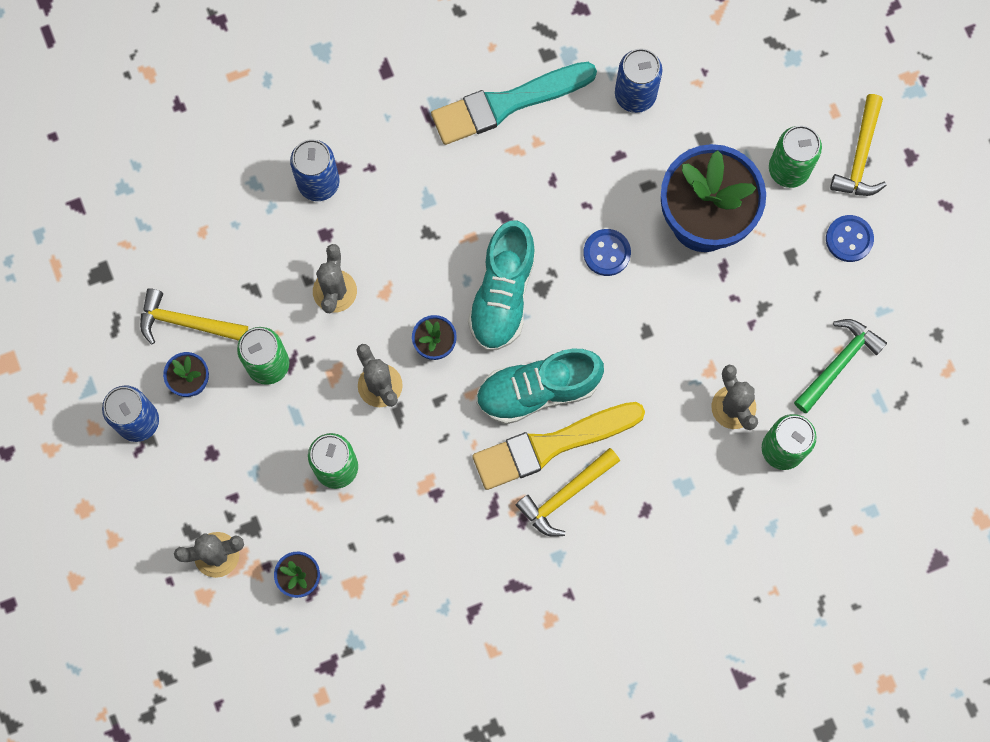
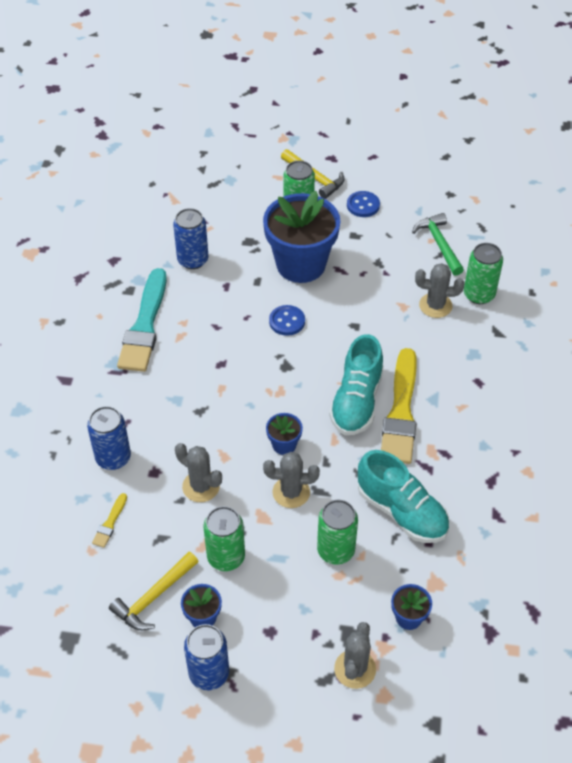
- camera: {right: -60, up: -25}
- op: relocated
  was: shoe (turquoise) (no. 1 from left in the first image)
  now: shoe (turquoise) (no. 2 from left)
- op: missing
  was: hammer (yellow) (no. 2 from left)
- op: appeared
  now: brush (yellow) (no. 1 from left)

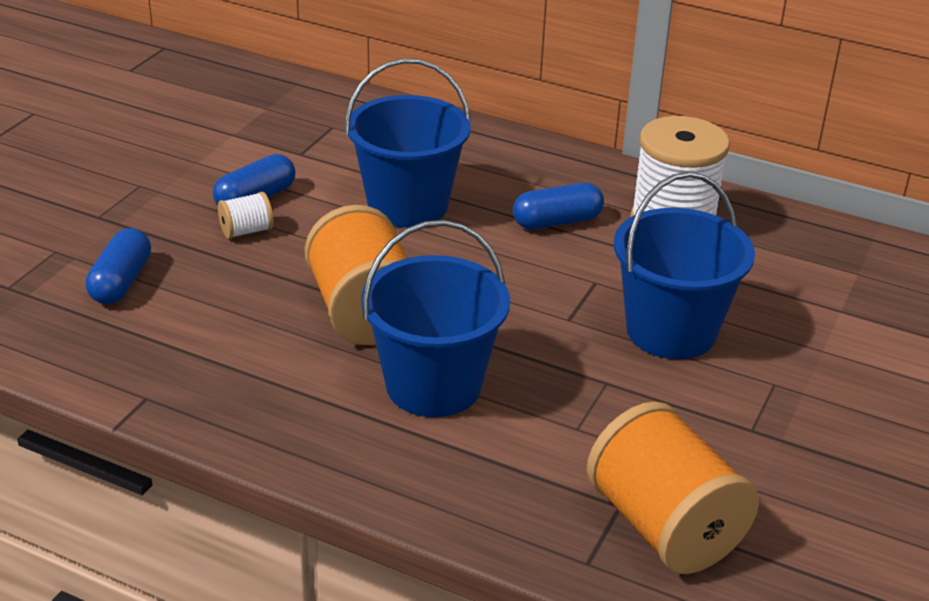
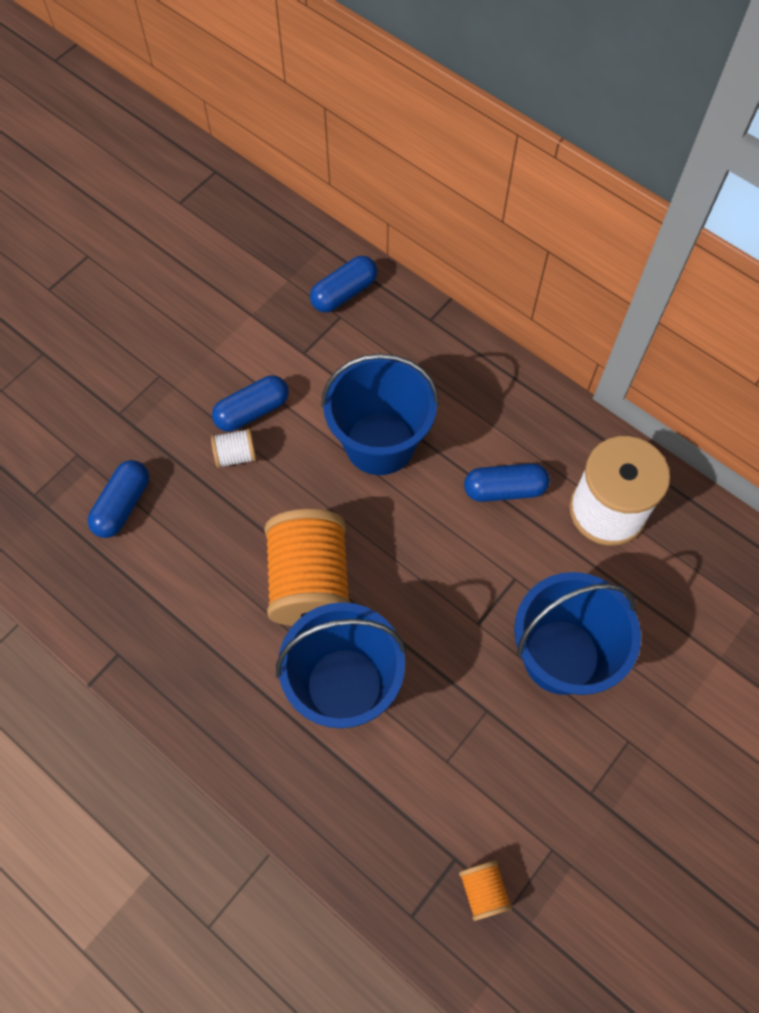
- camera: {right: 15, up: 30}
- op: size
  was: spool (orange) (no. 2 from left)
  ratio: 0.44
- op: appeared
  now: capsule (blue) (no. 3 from left)

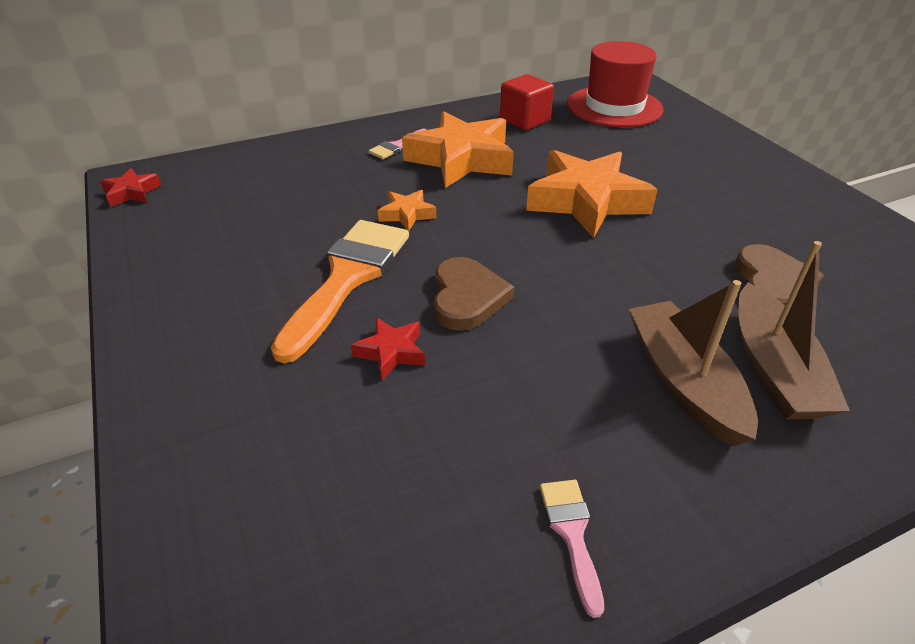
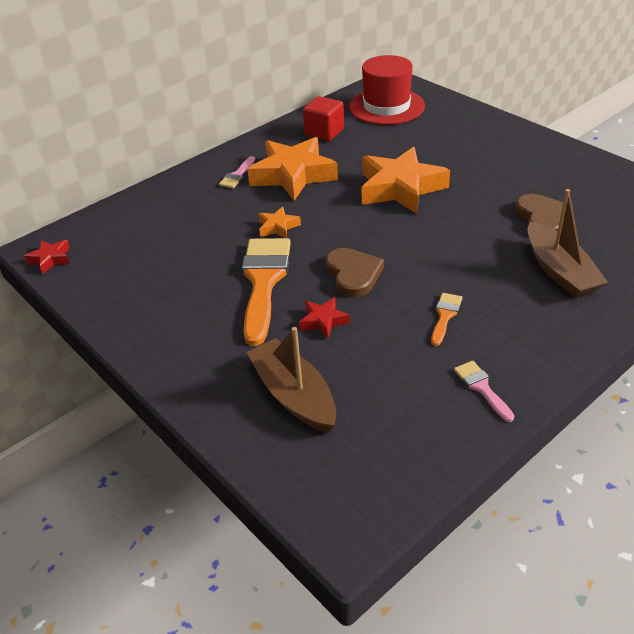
- camera: {right: -15, up: 0}
- op: relocated
  was: boat (brown) (no. 1 from left)
- op: appeared
  now: brush (orange) (no. 2 from left)

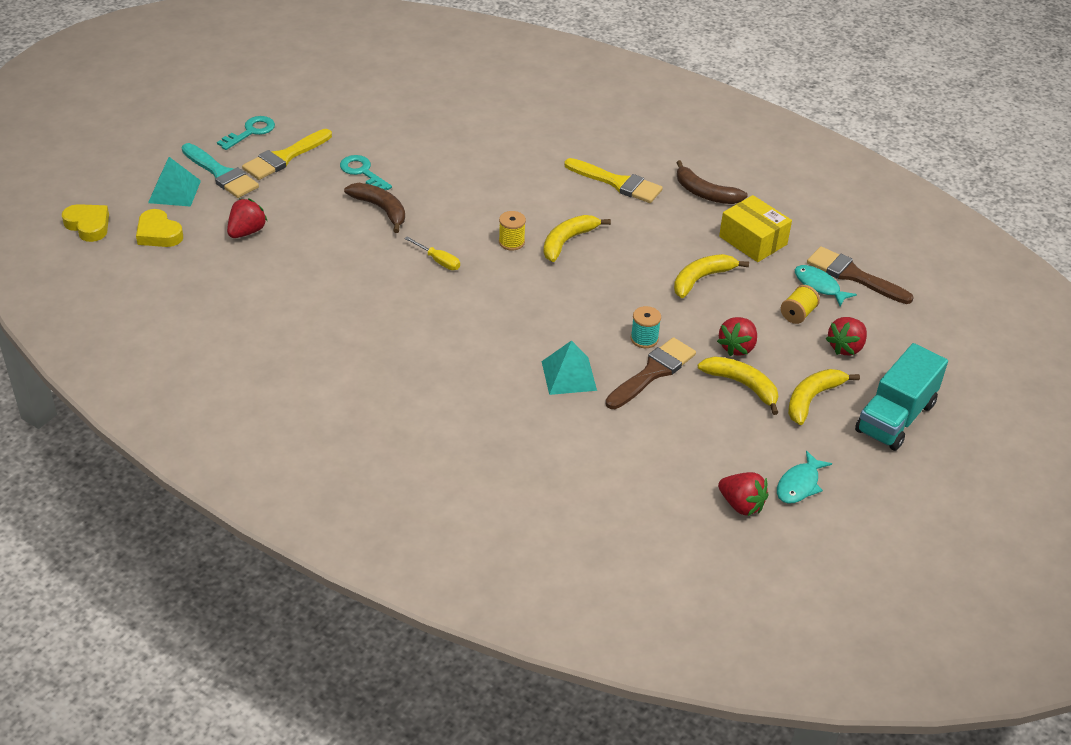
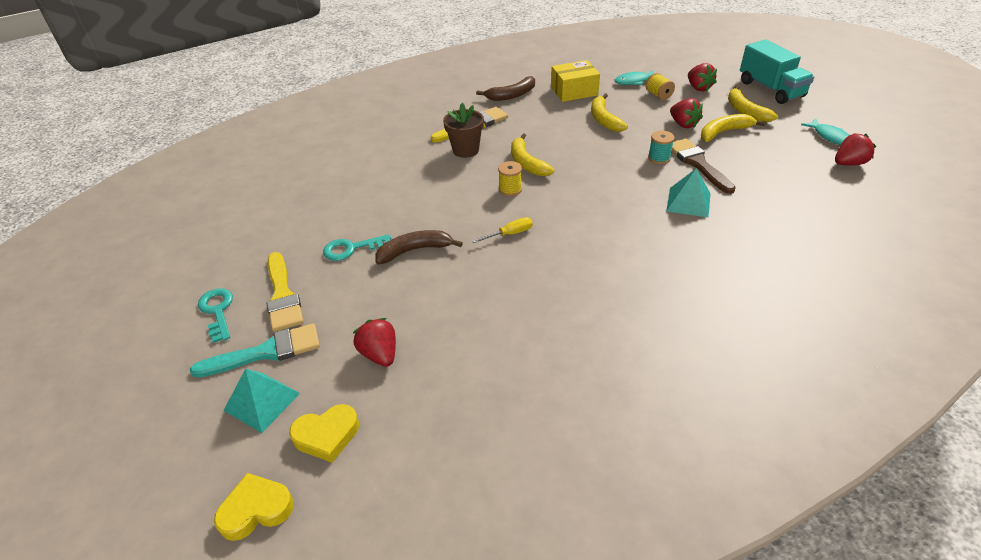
- camera: {right: -60, up: 0}
- op: missing
  was: brush (brown) (no. 2 from left)
- op: appeared
  now: flower pot (brown)

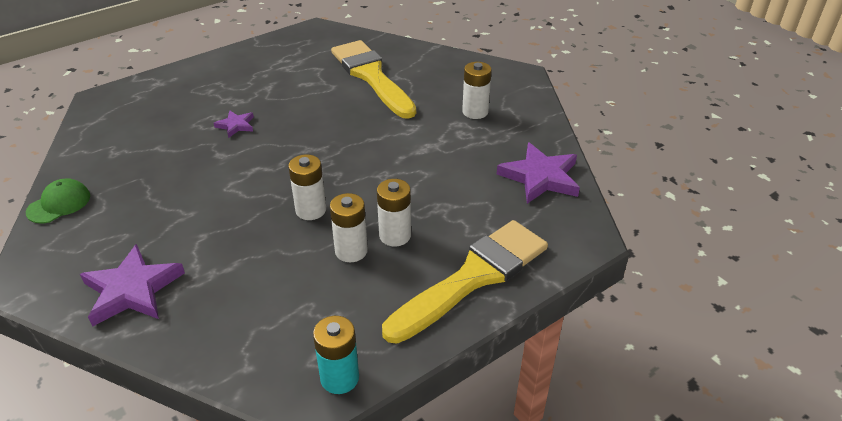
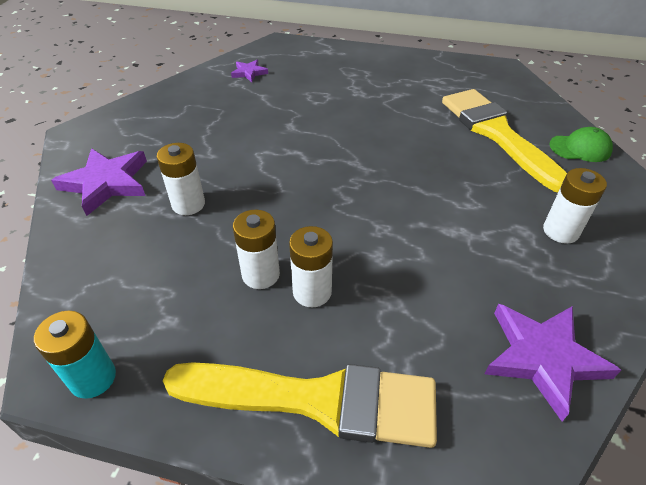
- camera: {right: 50, up: 5}
- op: spun
  was: brush (yellow) (no. 1 from left in the first image)
  clockwise: -45
- op: relocated
  was: star (purple) (no. 2 from left)
- op: relocated
  was: battery (white) (no. 1 from left)
- op: relocated
  was: cap (green)

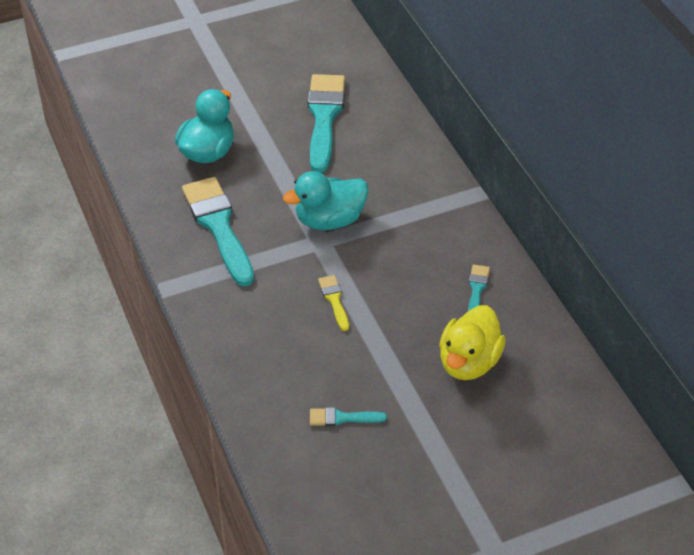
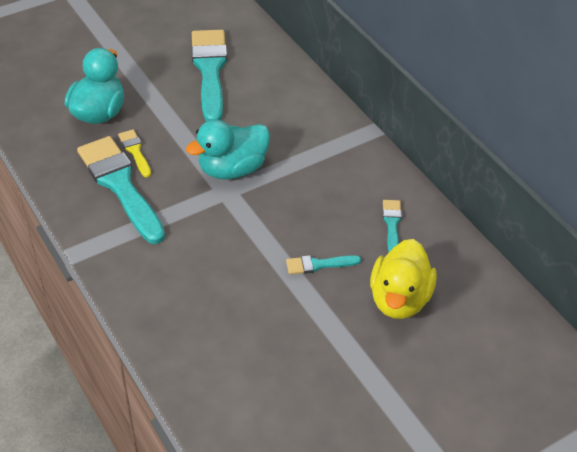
- camera: {right: -10, up: 0}
- op: relocated
  was: brush (yellow)
- op: relocated
  was: brush (turquoise) (no. 3 from left)

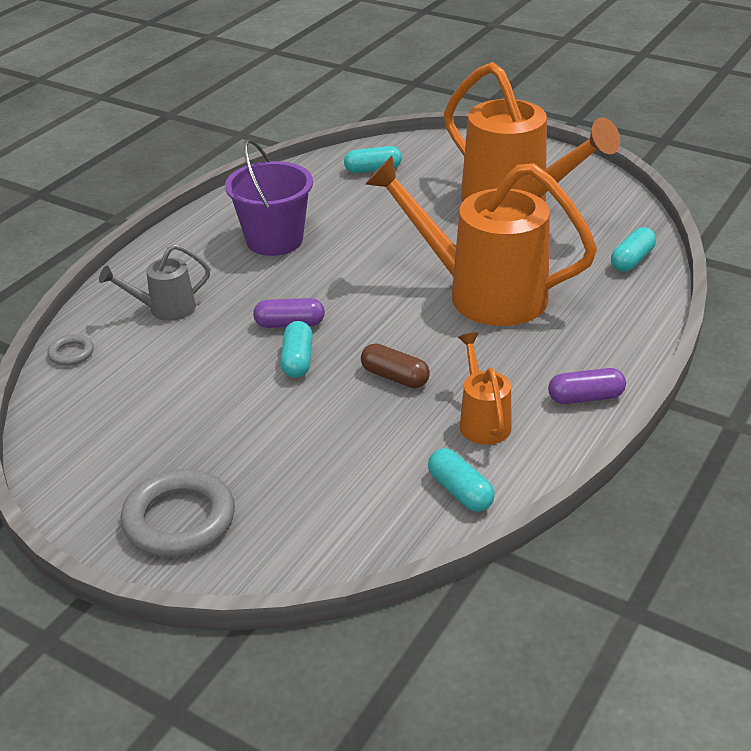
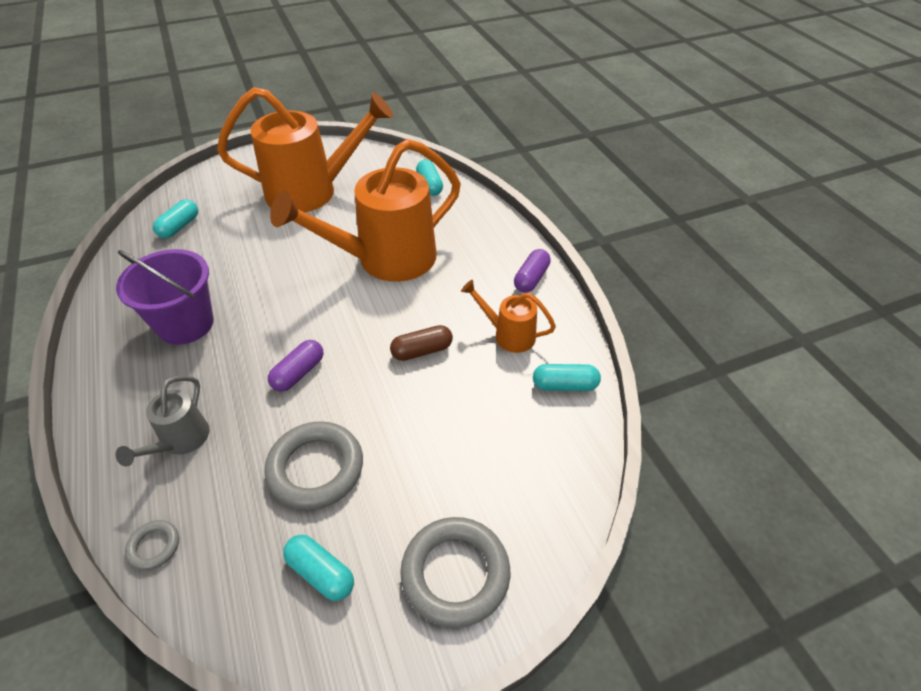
- camera: {right: -55, up: 10}
- op: relocated
  was: capsule (turquoise) (no. 1 from left in the first image)
  now: capsule (turquoise) (no. 2 from left)
- op: appeared
  now: ring (grey) (no. 2 from left)

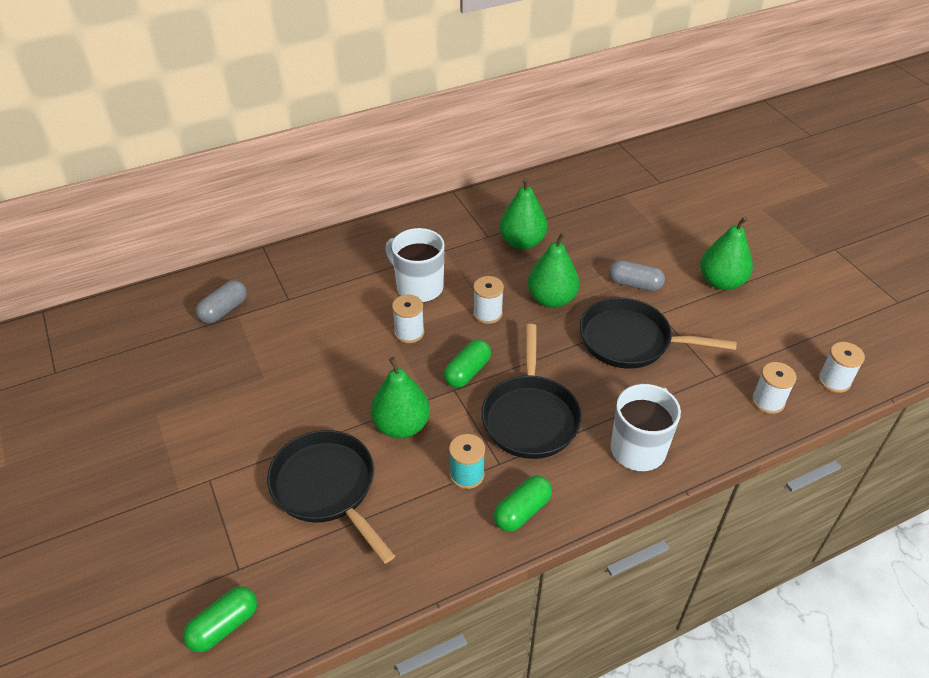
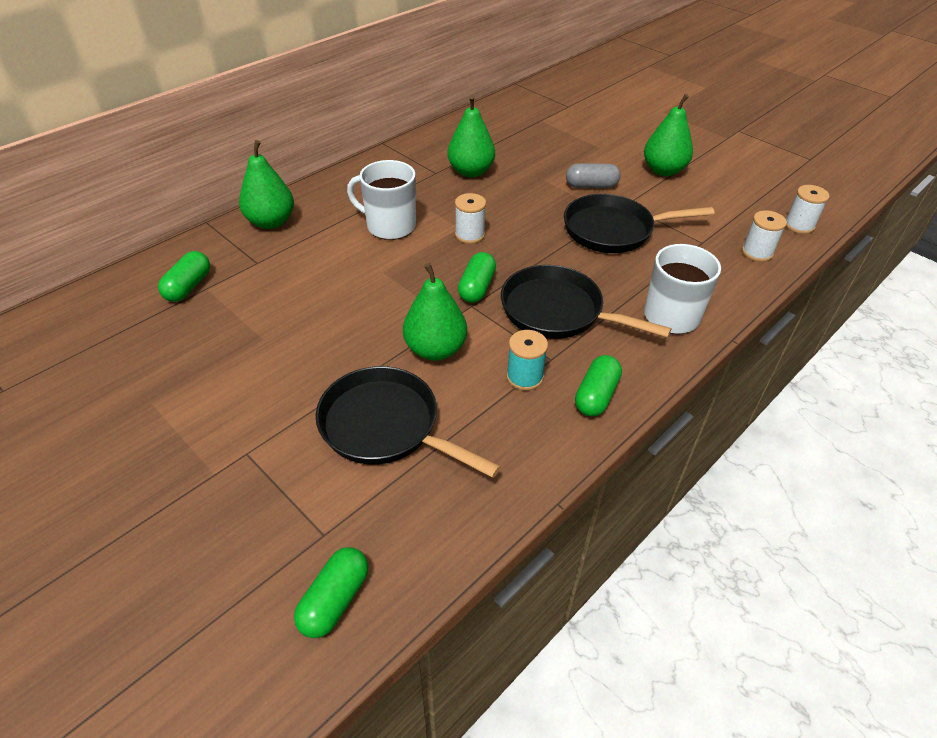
- camera: {right: -20, up: 0}
- op: relocated
  was: pear (green) (no. 3 from left in the first image)
  now: pear (green) (no. 1 from left)
- op: colour
  was: capsule (grey) (no. 1 from left)
  now: capsule (green) (no. 1 from left)
- op: missing
  was: spool (white) (no. 1 from left)
- op: spun
  was: pan (black) (no. 2 from left)
  clockwise: 135

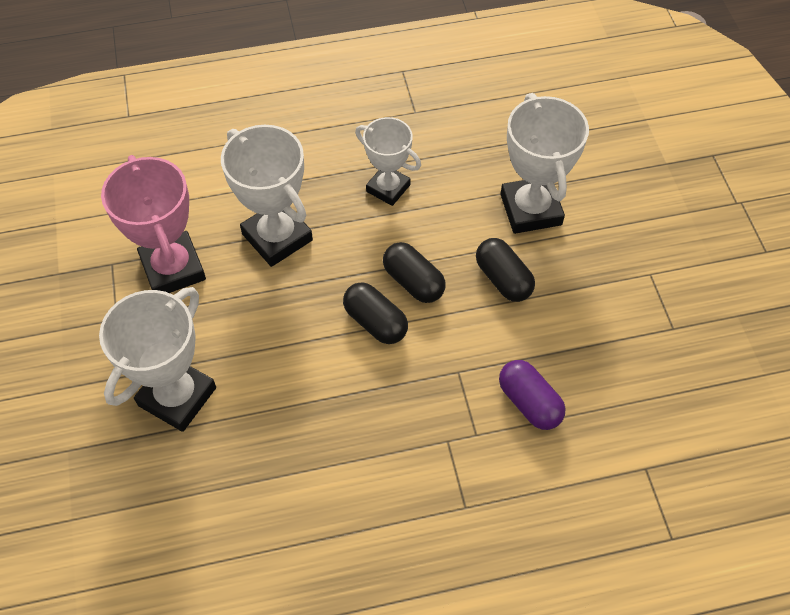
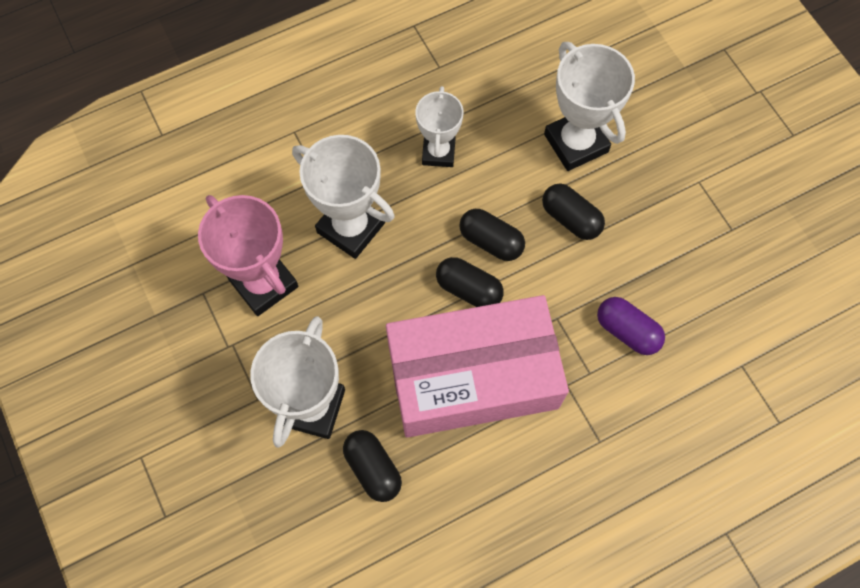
- camera: {right: -15, up: 10}
- op: spun
  was: trophy (white) (no. 3 from left)
  clockwise: 75
- op: appeared
  now: box (pink)
- op: appeared
  now: capsule (black) (no. 1 from left)

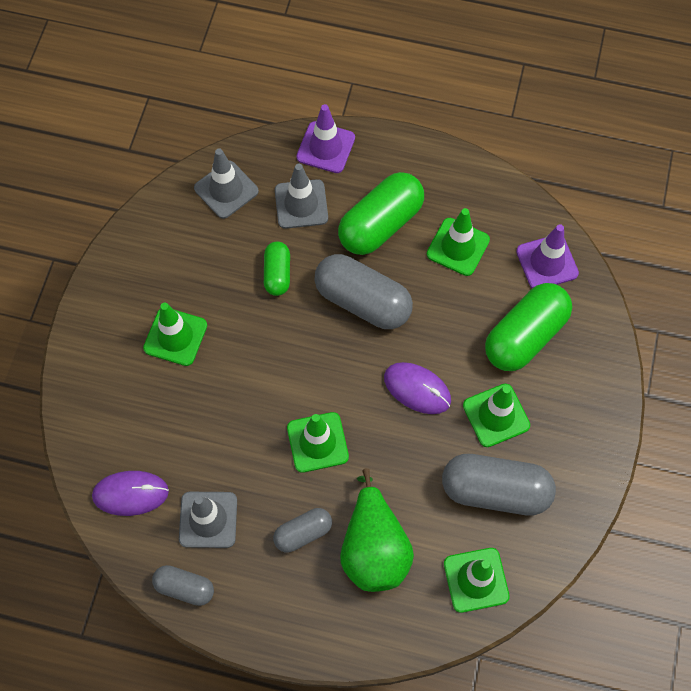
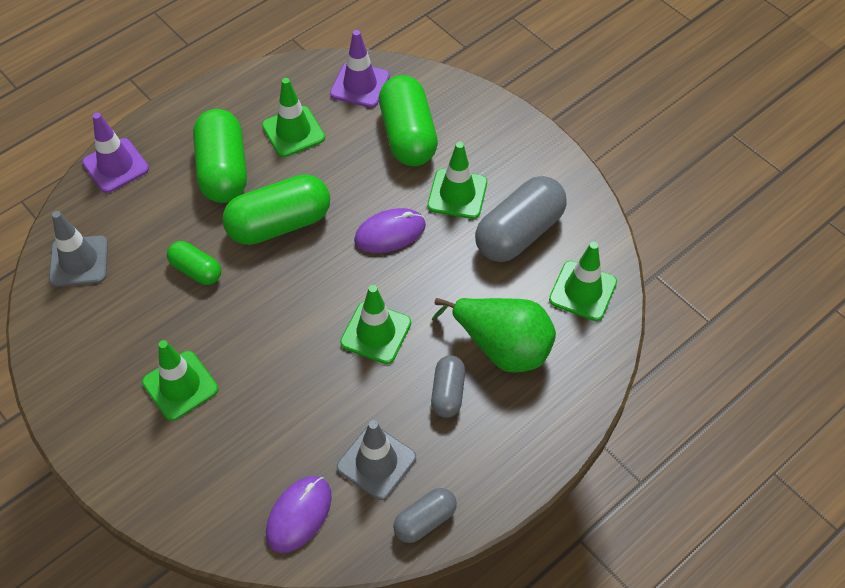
- camera: {right: -55, up: -10}
- op: missing
  was: traffic cone (grey) (no. 3 from left)
- op: colour
  was: capsule (grey) (no. 3 from left)
  now: capsule (green) (no. 3 from left)

